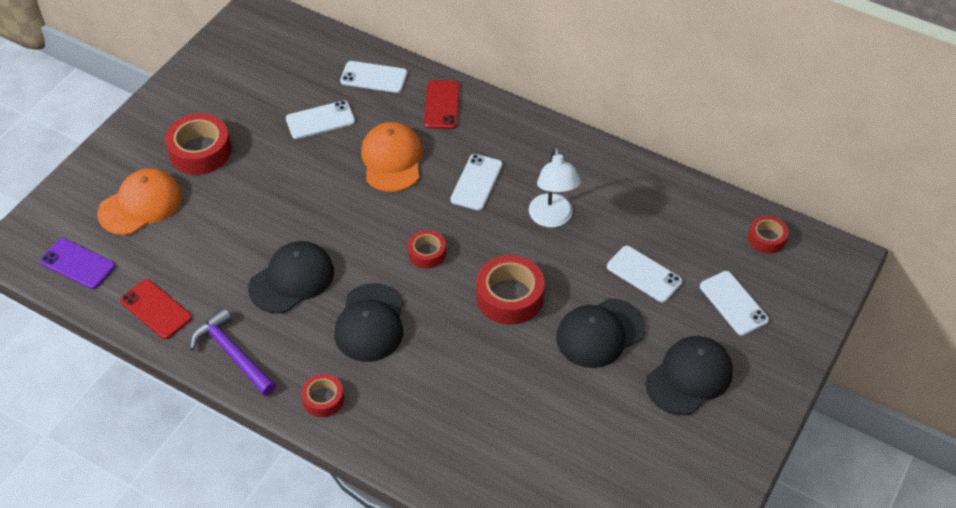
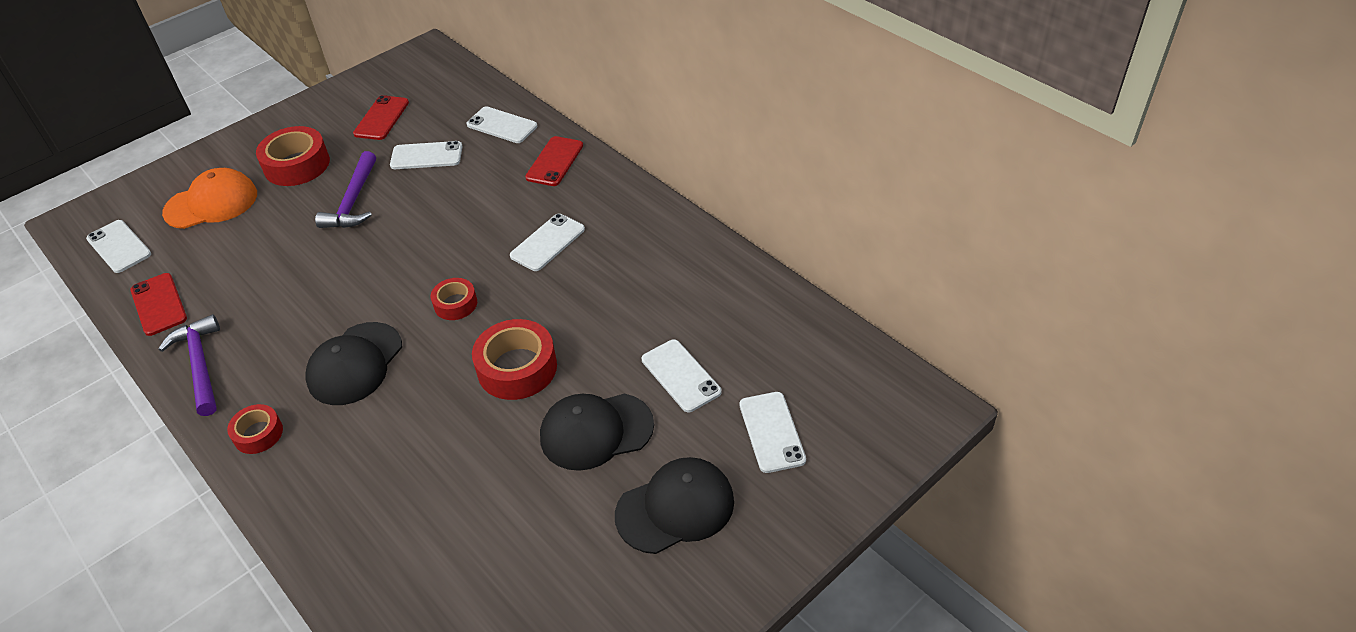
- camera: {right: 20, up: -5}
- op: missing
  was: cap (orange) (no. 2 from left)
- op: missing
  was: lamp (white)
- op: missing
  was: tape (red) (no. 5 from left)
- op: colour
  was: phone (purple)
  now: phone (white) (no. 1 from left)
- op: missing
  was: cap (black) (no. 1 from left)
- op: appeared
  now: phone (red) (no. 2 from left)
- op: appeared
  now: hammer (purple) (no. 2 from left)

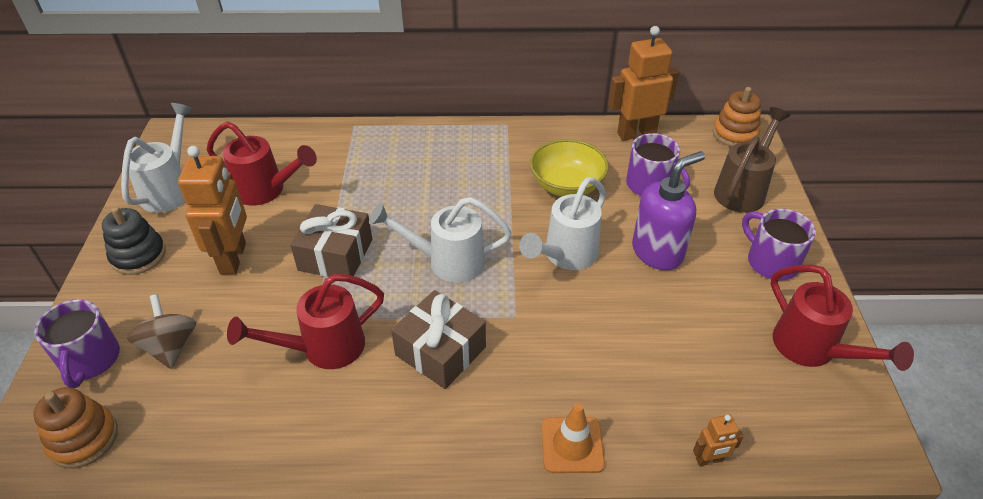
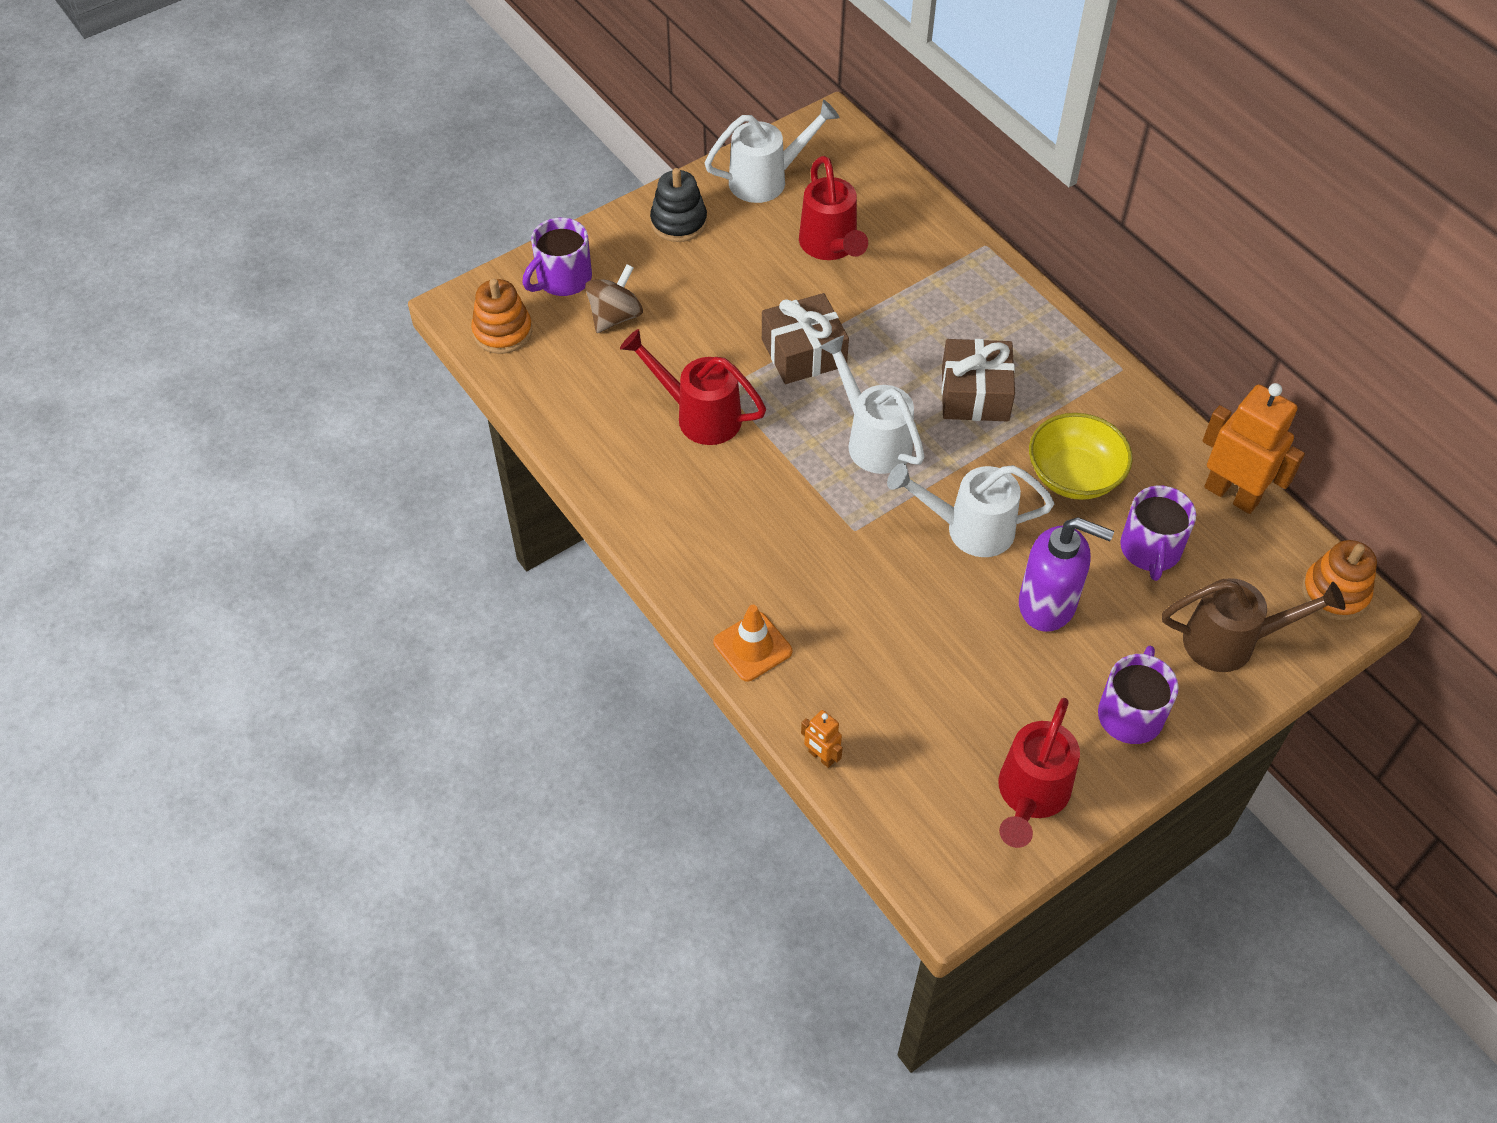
- camera: {right: 55, up: 10}
- op: missing
  was: robot (orange) (no. 1 from left)
- op: relocated
  was: gift (brown) (no. 2 from left)

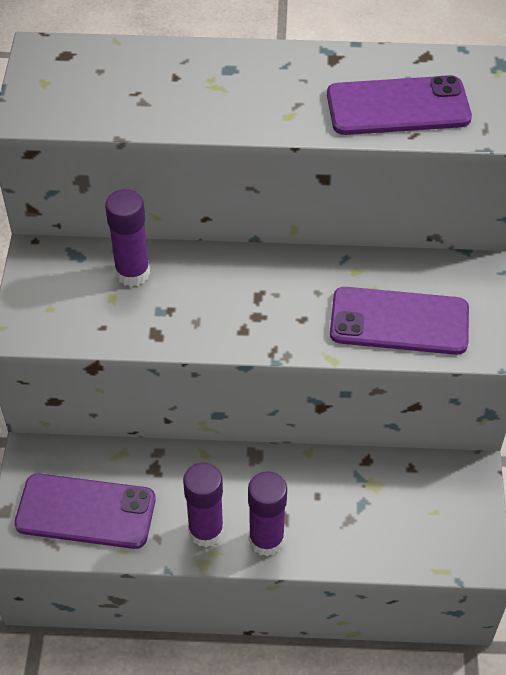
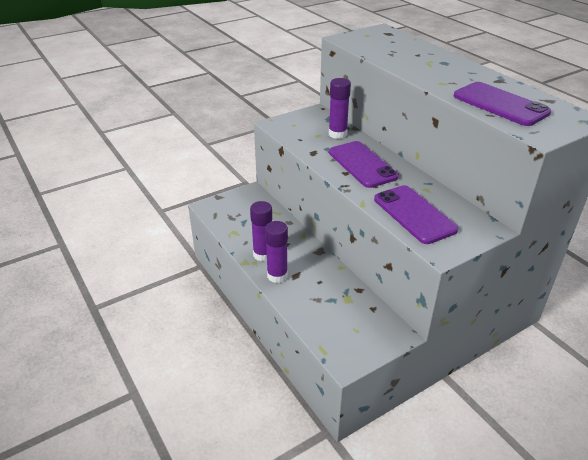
- camera: {right: 55, up: -15}
- op: relocated
  was: phone (purple) (no. 1 from left)

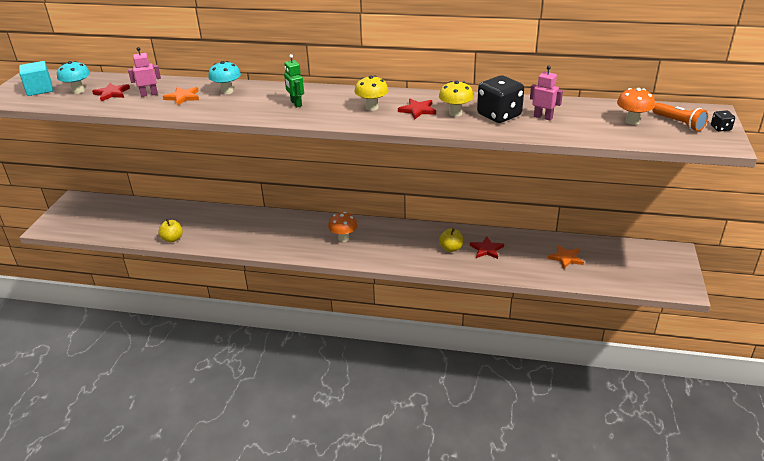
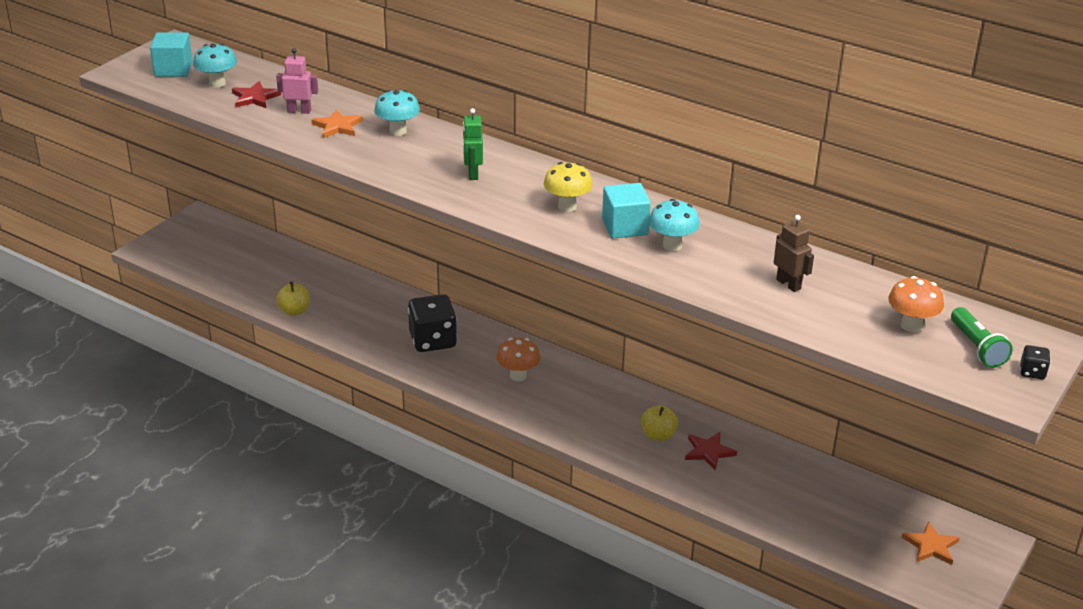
- camera: {right: 20, up: 0}
- op: colour
  was: robot (pink) (no. 2 from left)
  now: robot (brown)
- op: relocated
  was: dice (black) (no. 1 from left)
- op: colour
  was: mushroom (yellow) (no. 2 from left)
  now: mushroom (turquoise) (no. 3 from left)
- op: exchanged
  was: star (red) (no. 2 from left)
  now: cube (turquoise) (no. 2 from left)
- op: colour
  was: flashlight (orange)
  now: flashlight (green)
- op: relocated
  was: star (orange) (no. 2 from left)

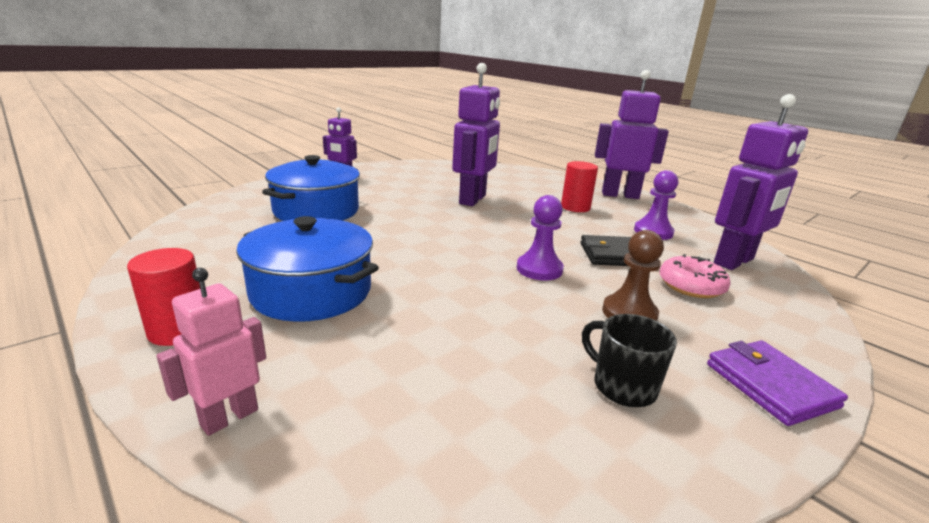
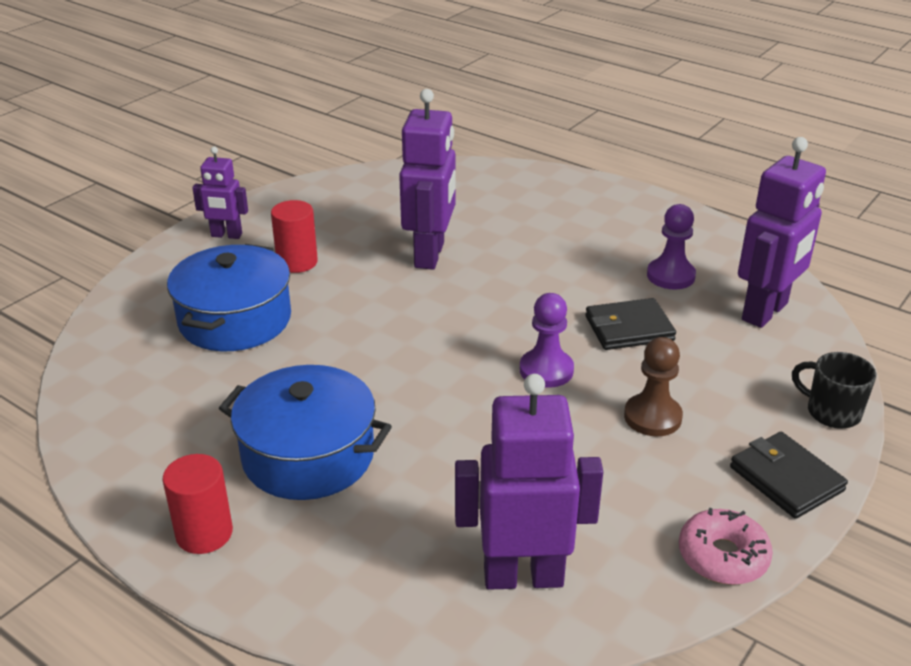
- camera: {right: -10, up: 10}
- op: relocated
  was: robot (purple) (no. 3 from left)
- op: relocated
  was: cylinder (red) (no. 2 from left)
- op: relocated
  was: donut (pink)
- op: missing
  was: robot (pink)
- op: relocated
  was: mug (black)
- op: colour
  was: wallet (purple)
  now: wallet (black) (no. 2 from left)

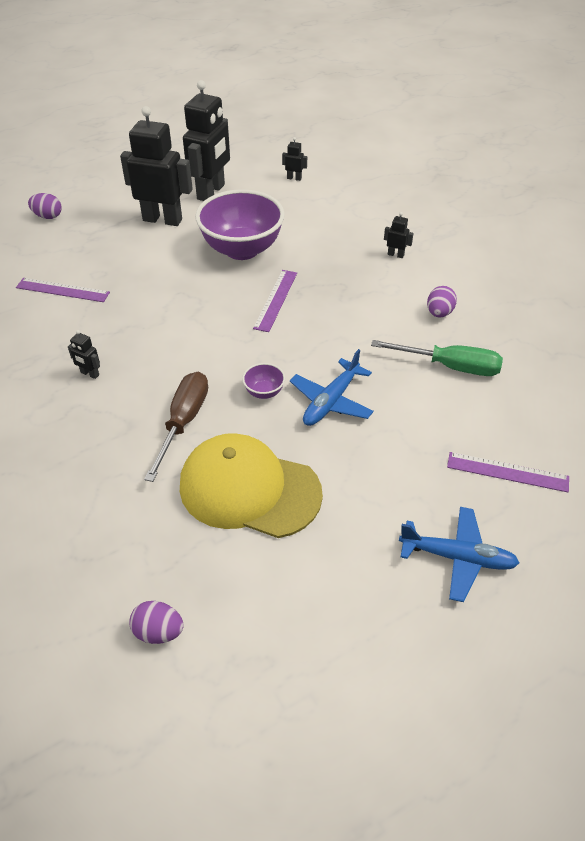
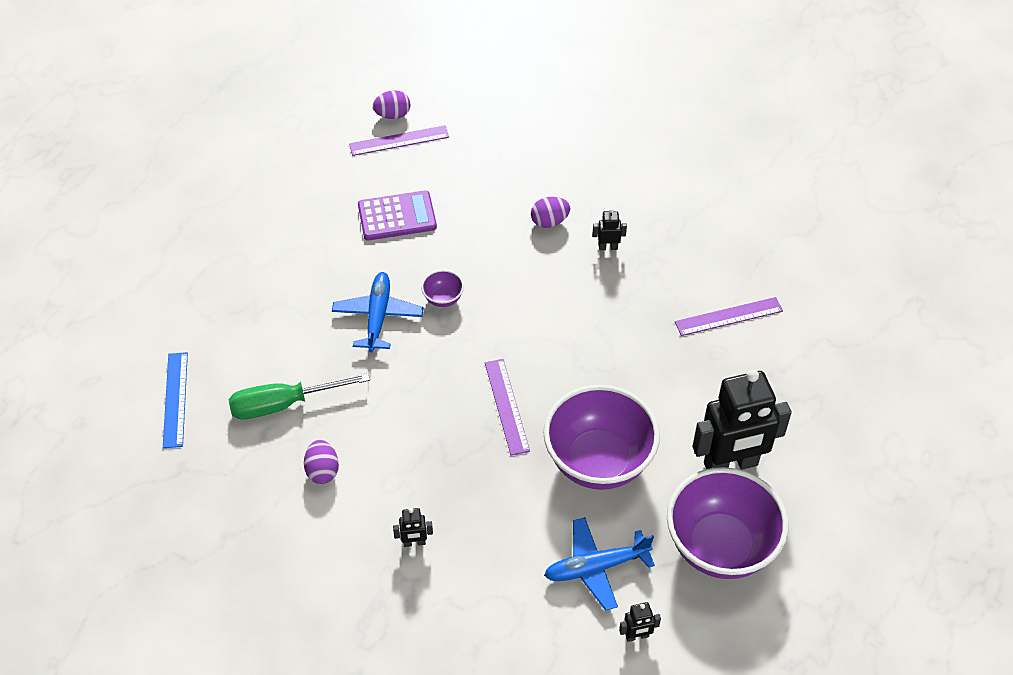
- camera: {right: 150, up: 5}
- op: exchanged
  was: robot (black) (no. 3 from left)
  now: bowl (purple) (no. 3 from left)
- op: relocated
  was: egg (purple) (no. 1 from left in the first image)
  now: egg (purple) (no. 3 from left)
- op: missing
  was: screwdriver (brown)
- op: exchanged
  was: cap (yellow)
  now: calculator (purple)
- op: relocated
  was: ruler (purple) (no. 3 from left in the first image)
  now: ruler (purple) (no. 1 from left)
- op: relocated
  was: plane (blue) (no. 2 from left)
- op: appeared
  now: ruler (blue)

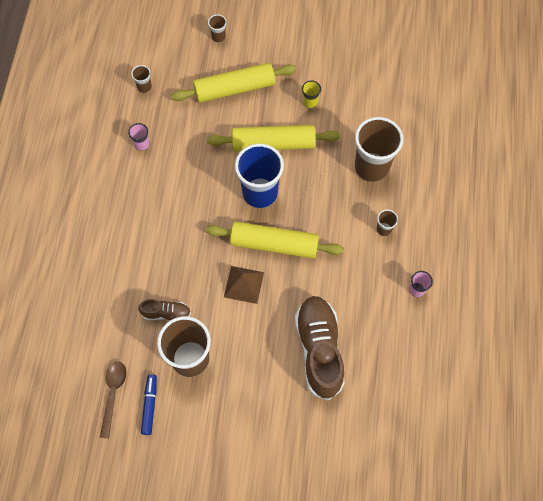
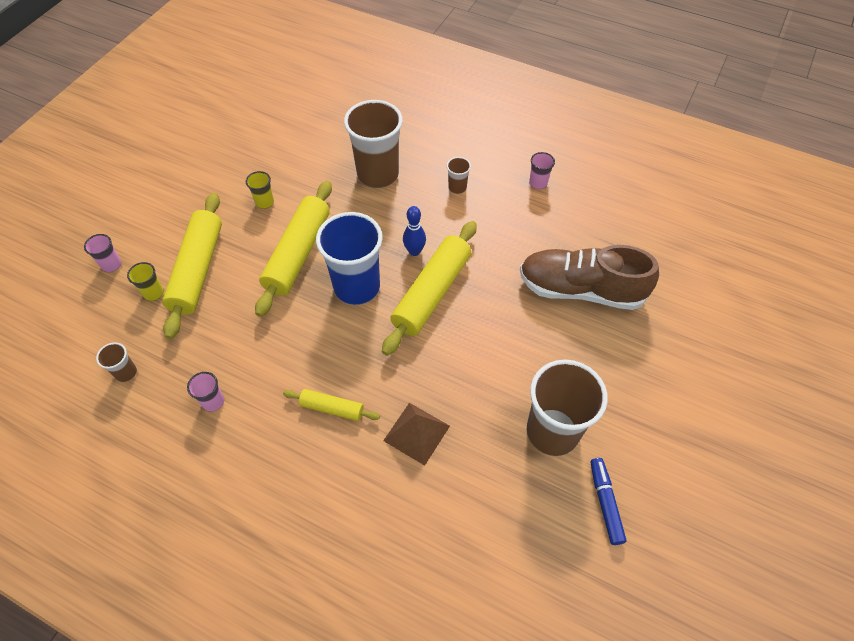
- camera: {right: -70, up: -10}
- op: colour
  was: cup (brown) (no. 3 from left)
  now: cup (pink) (no. 1 from left)
- op: relocated
  was: pyramid (brown)
- op: missing
  was: shoe (brown) (no. 1 from left)
- op: missing
  was: spoon (brown)
- op: spun
  was: marker (blue)
  clockwise: 60
- op: appeared
  now: bowling pin (blue)
- op: appeared
  now: cup (yellow) (no. 1 from left)
- op: appeared
  now: rolling pin (yellow) (no. 3 from left)

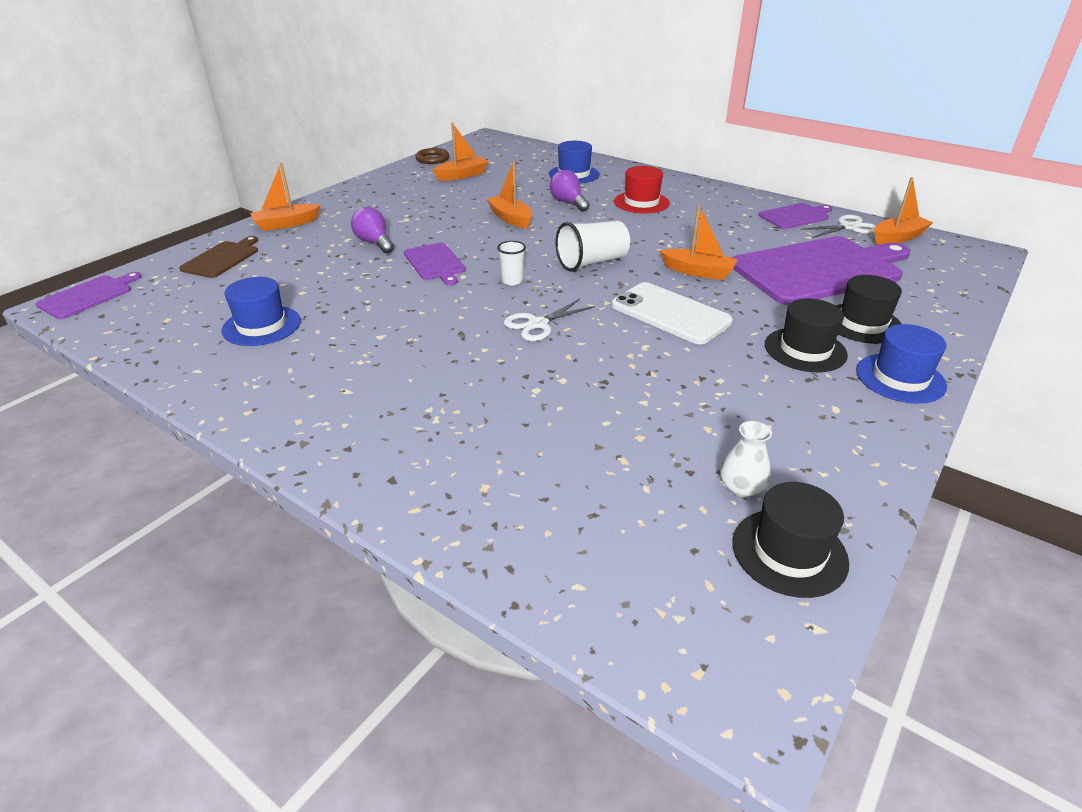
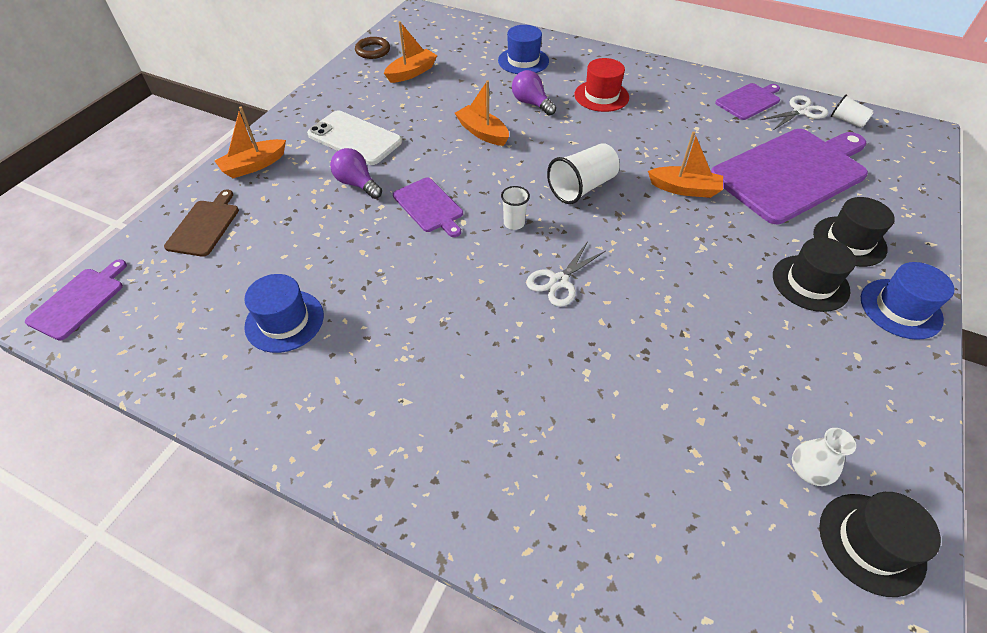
- camera: {right: -10, up: 15}
- op: exchanged
  was: boat (orange) (no. 5 from left)
  now: cup (white) (no. 3 from left)
- op: relocated
  was: phone (white)

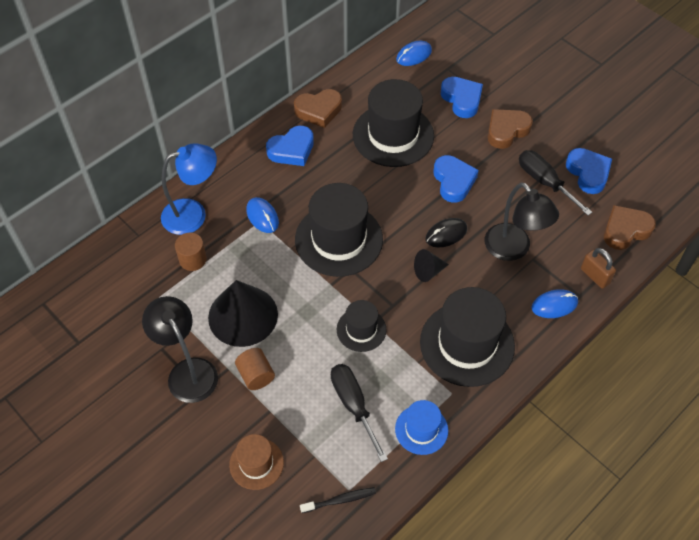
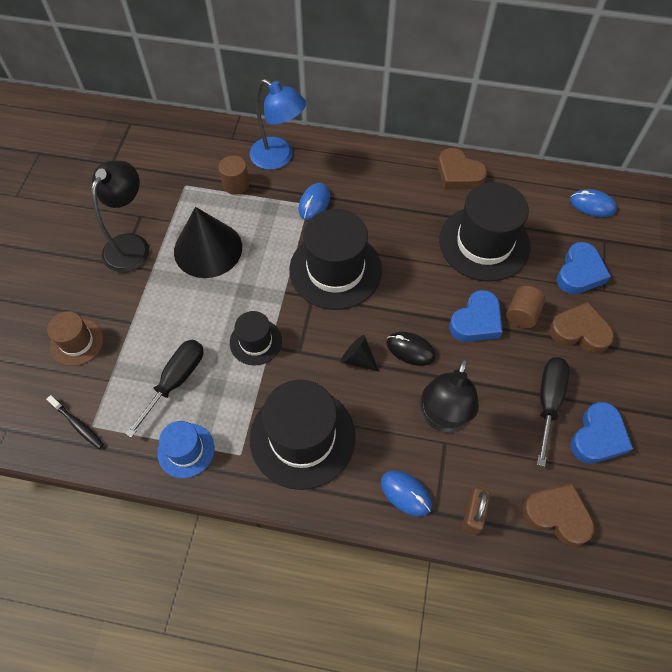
- camera: {right: 55, up: 5}
- op: missing
  was: heart (blue) (no. 1 from left)
- op: relocated
  was: cylinder (brown) (no. 2 from left)

